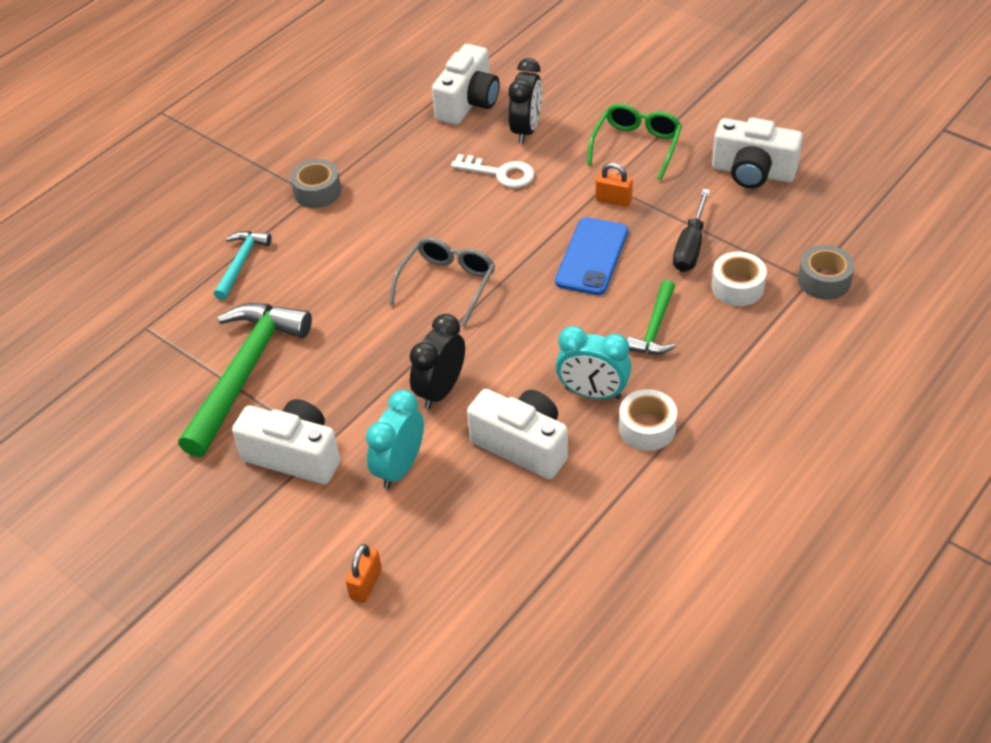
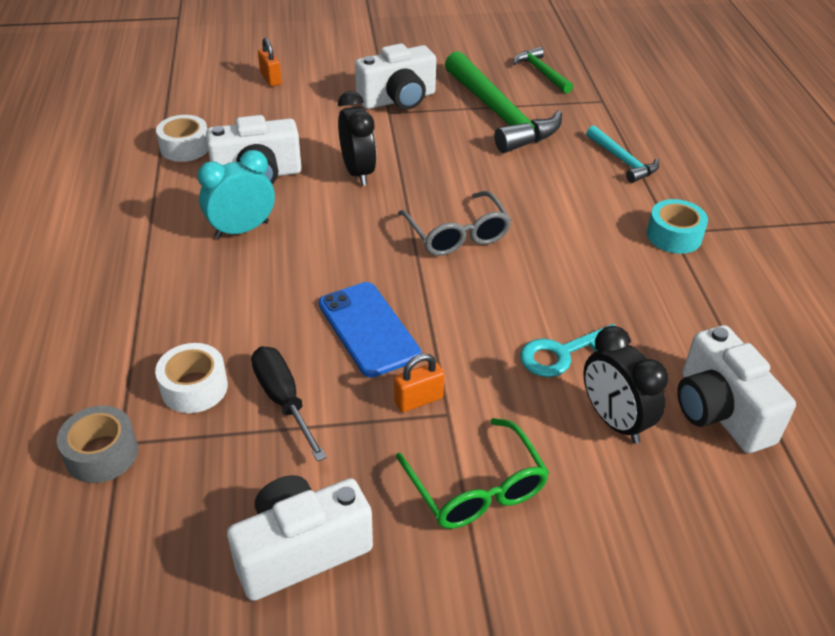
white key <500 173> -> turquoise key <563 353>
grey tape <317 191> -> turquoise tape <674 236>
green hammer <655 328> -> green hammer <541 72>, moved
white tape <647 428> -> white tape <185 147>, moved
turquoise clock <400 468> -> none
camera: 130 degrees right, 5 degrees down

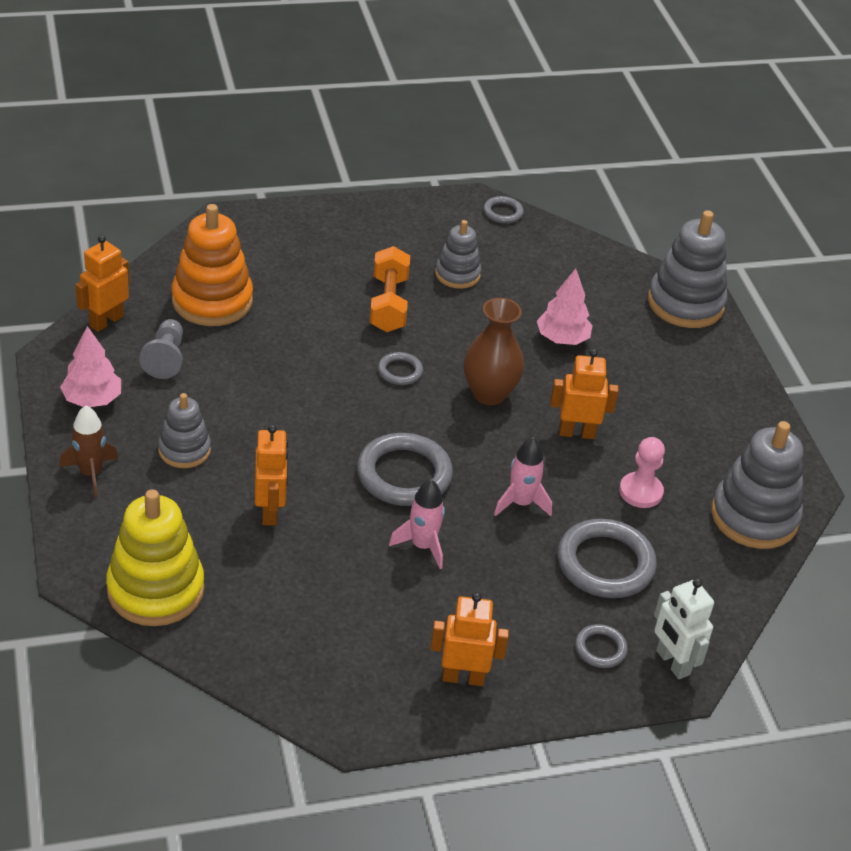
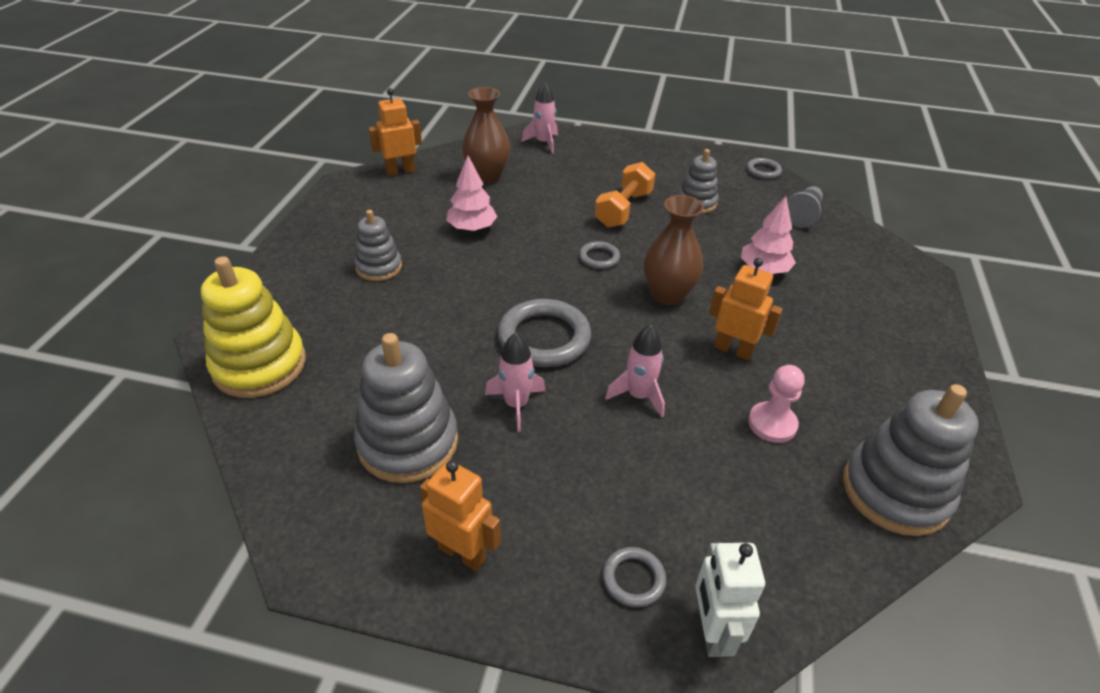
orange stacking toy <212 301> -> brown vase <487 176>
grey stacking toy <685 303> -> grey stacking toy <408 443>, moved
grey pawn <165 358> -> grey pawn <803 215>, moved
pink tree <92 399> -> pink tree <472 228>, moved
brown rocket <91 473> -> none
orange robot <270 511> -> none
grey ring <605 563> -> none
none -> pink rocket <543 143>
camera: 30 degrees right, 0 degrees up

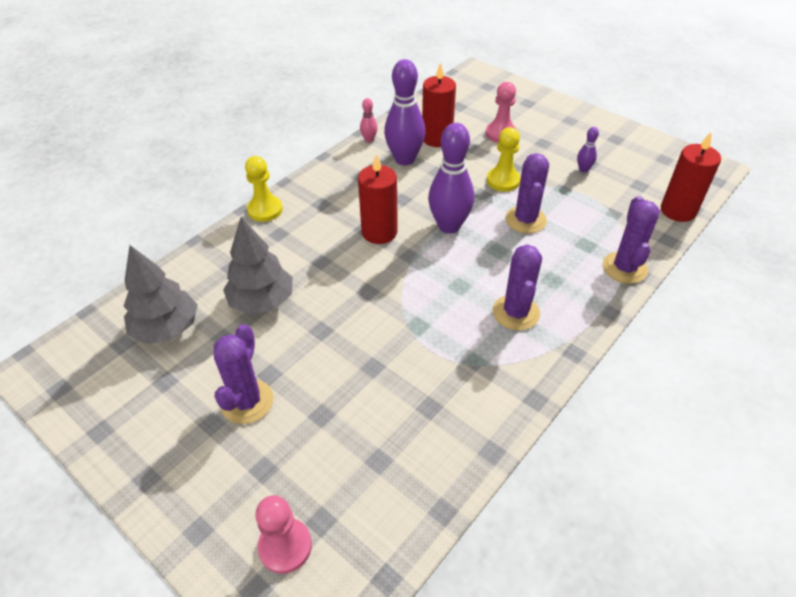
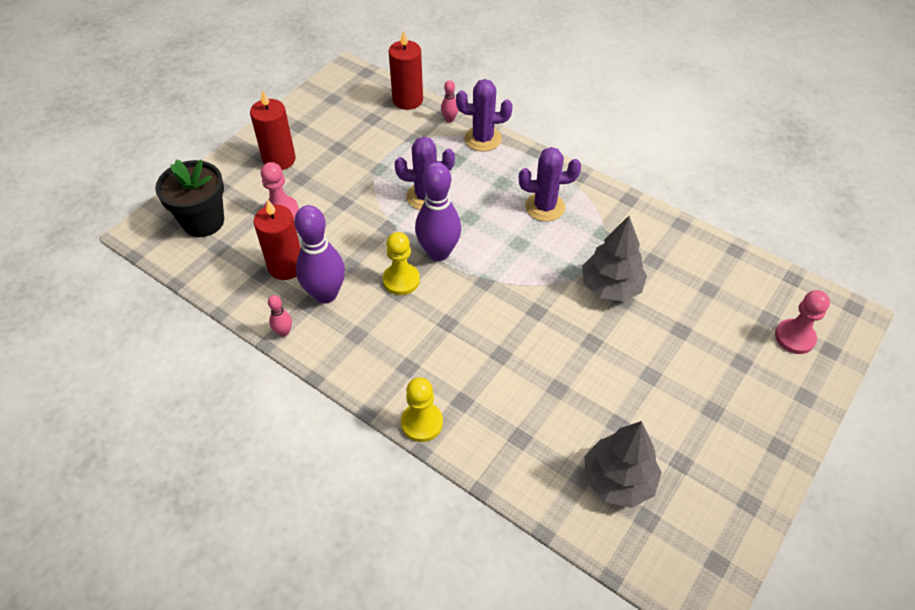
yellow pawn <503 181> -> yellow pawn <401 280>, moved
purple bowling pin <583 169> -> none
red candle <379 232> -> red candle <279 159>, moved
grey tree <262 301> -> grey tree <611 287>, moved
purple cactus <247 401> -> none
none -> pink bowling pin <449 119>
none -> black flower pot <203 221>
camera: 95 degrees left, 5 degrees up

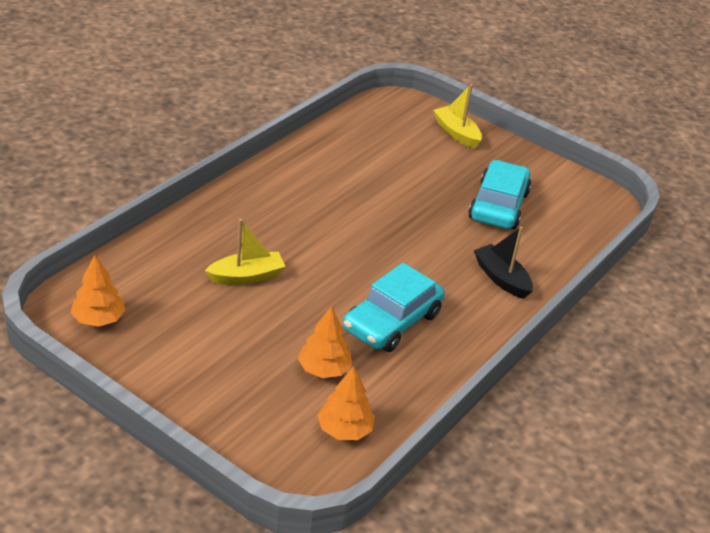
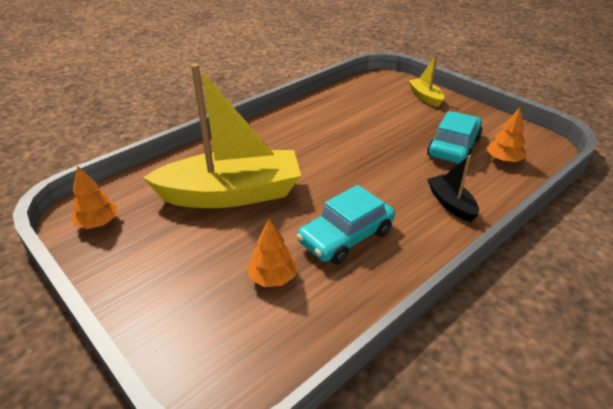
yellow boat <246 276> -> yellow boat <231 194>, x2.26
orange tree <344 430> -> orange tree <503 160>, moved
camera: 15 degrees right, 0 degrees up

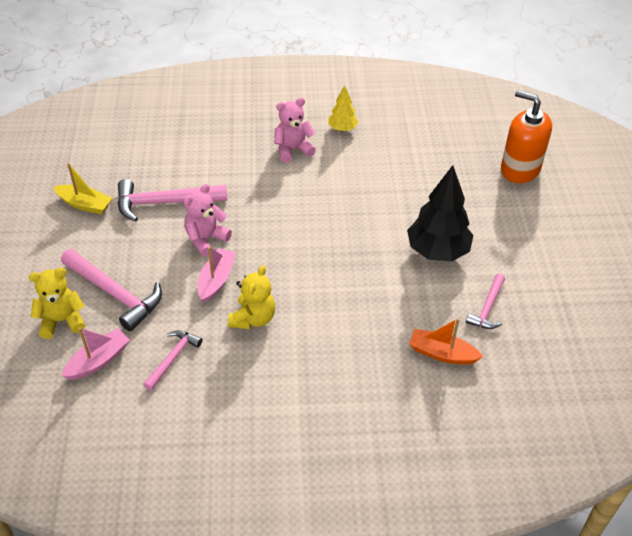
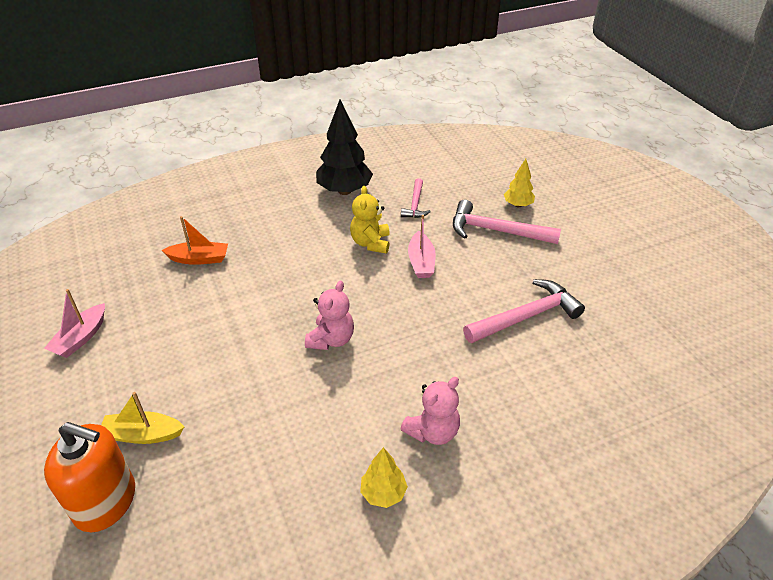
yellow boat <85 204> -> yellow boat <143 435>, moved
black tree <437 251> -> black tree <344 191>, moved
pink teddy bear <206 239> -> pink teddy bear <331 339>, moved
yellow teddy bear <62 321> -> yellow tree <518 205>
pink hammer <487 308> -> none
pink boat <98 360> -> pink boat <81 338>, moved
camera: 160 degrees right, 5 degrees down

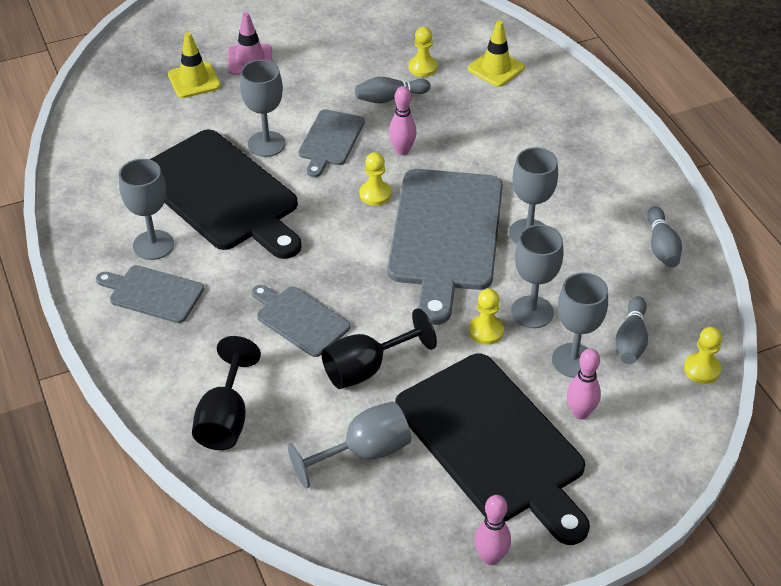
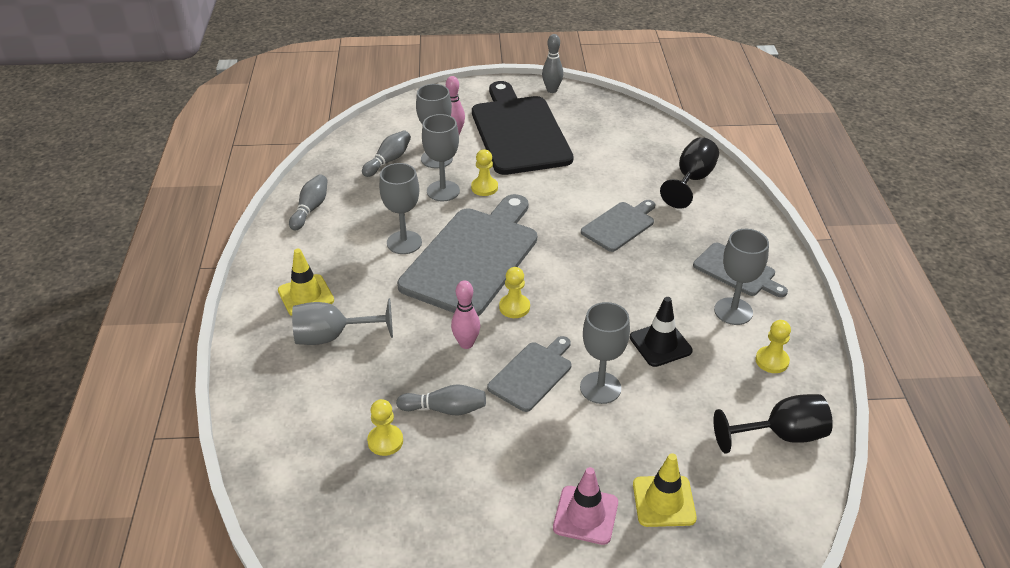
yellow traffic cone <496 68> -> yellow traffic cone <306 295>, moved
black cutting board <221 194> -> black traffic cone <660 344>
grey cutting board <300 319> -> grey cutting board <620 225>, 105 degrees counterclockwise
black goblet <366 369> -> black goblet <781 435>, moved
yellow pawn <702 369> -> yellow pawn <772 361>, moved
grey goblet <364 452> -> grey goblet <332 337>, moved
pink bowling pin <490 557> -> grey bowling pin <552 90>
camera: 160 degrees left, 5 degrees down

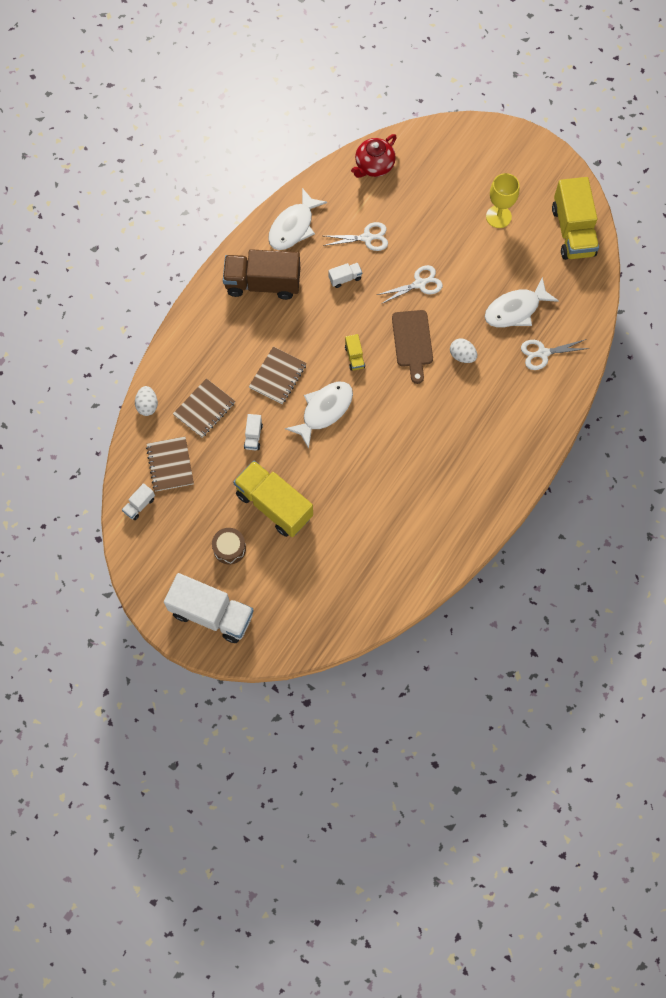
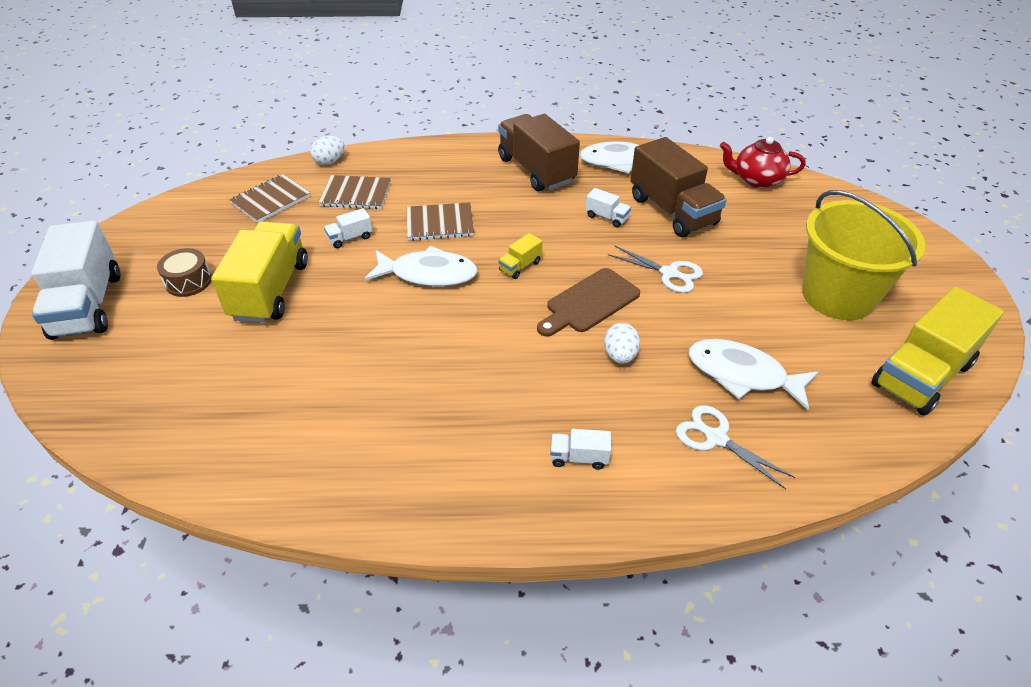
yellow goblet <498 216> -> yellow bucket <838 296>
white scissors <367 238> -> brown truck <672 211>
white truck <139 505> -> white truck <579 457>, moved
camera: 55 degrees right, 25 degrees down

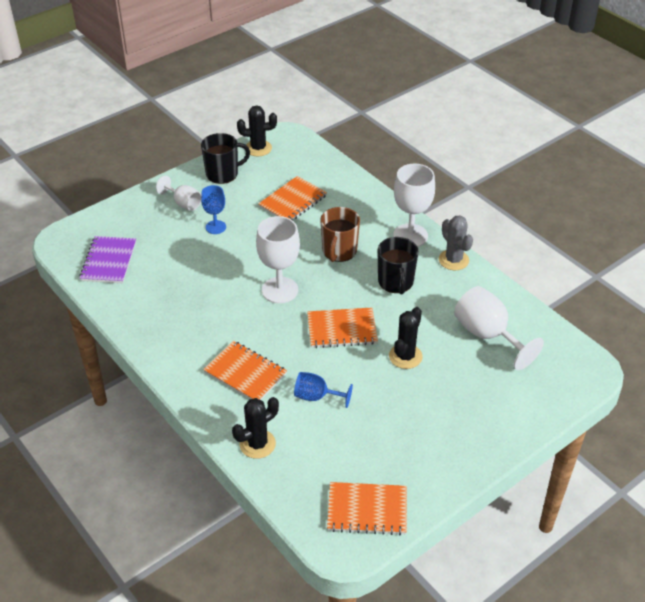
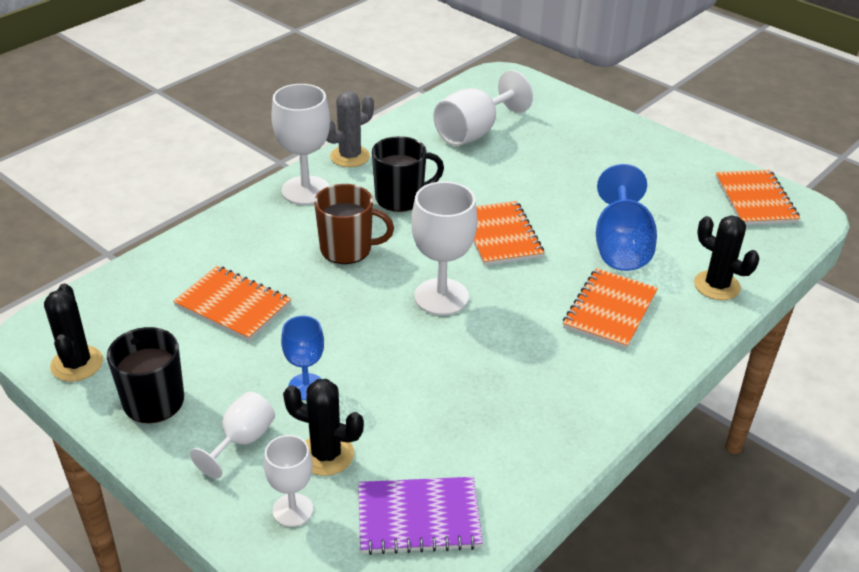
black cactus <405 356> -> black cactus <326 454>, moved
blue goblet <316 397> -> blue goblet <621 246>, x1.68
none -> white goblet <293 510>
camera: 100 degrees left, 5 degrees down

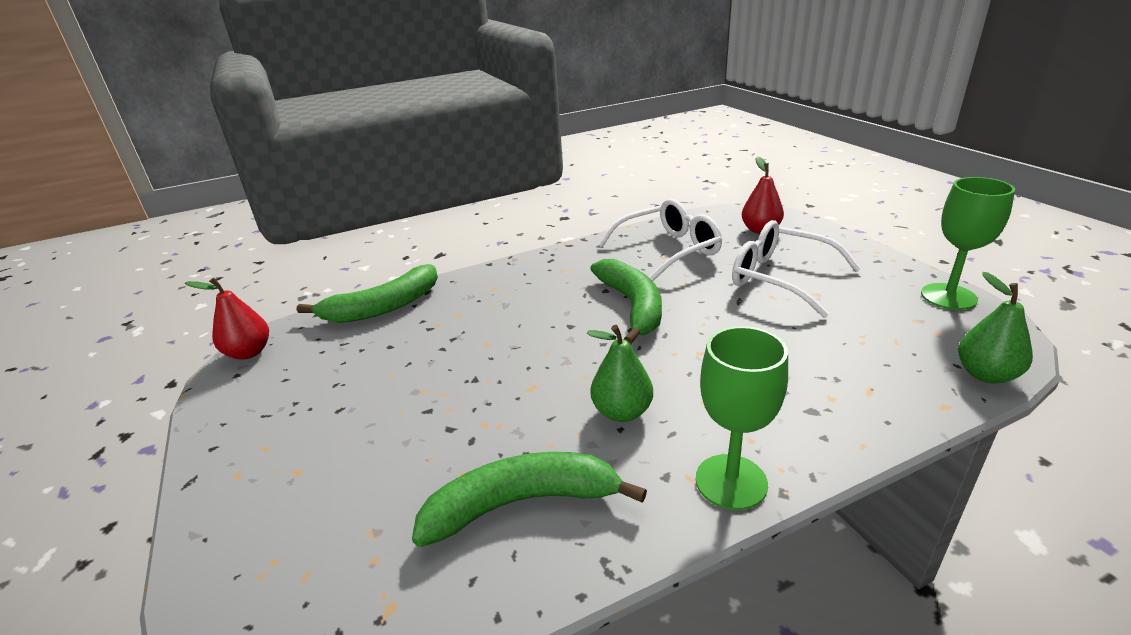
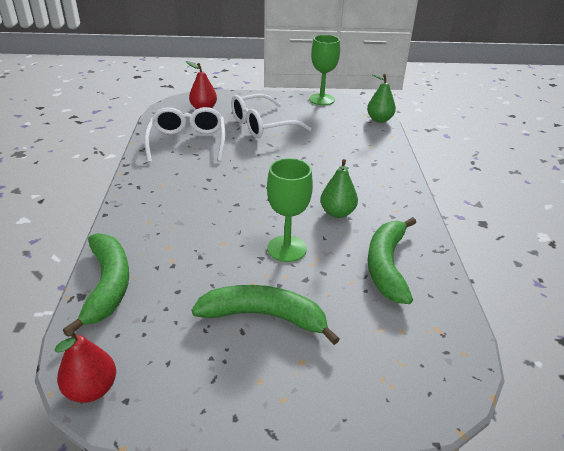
green banana <632 306> -> green banana <264 316>, moved
green goblet <731 481> -> green goblet <286 248>, moved
camera: 70 degrees left, 5 degrees up

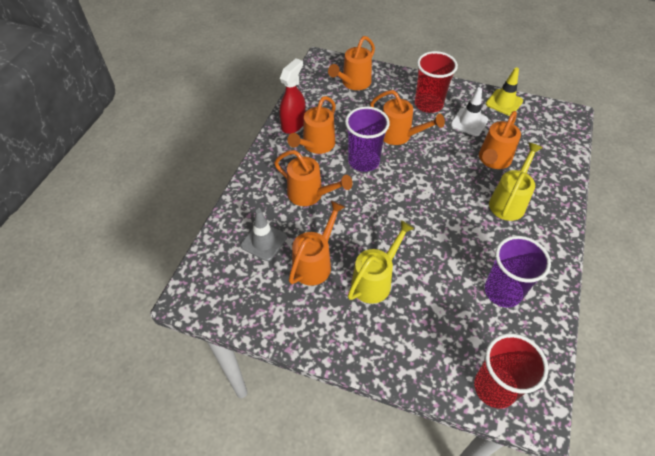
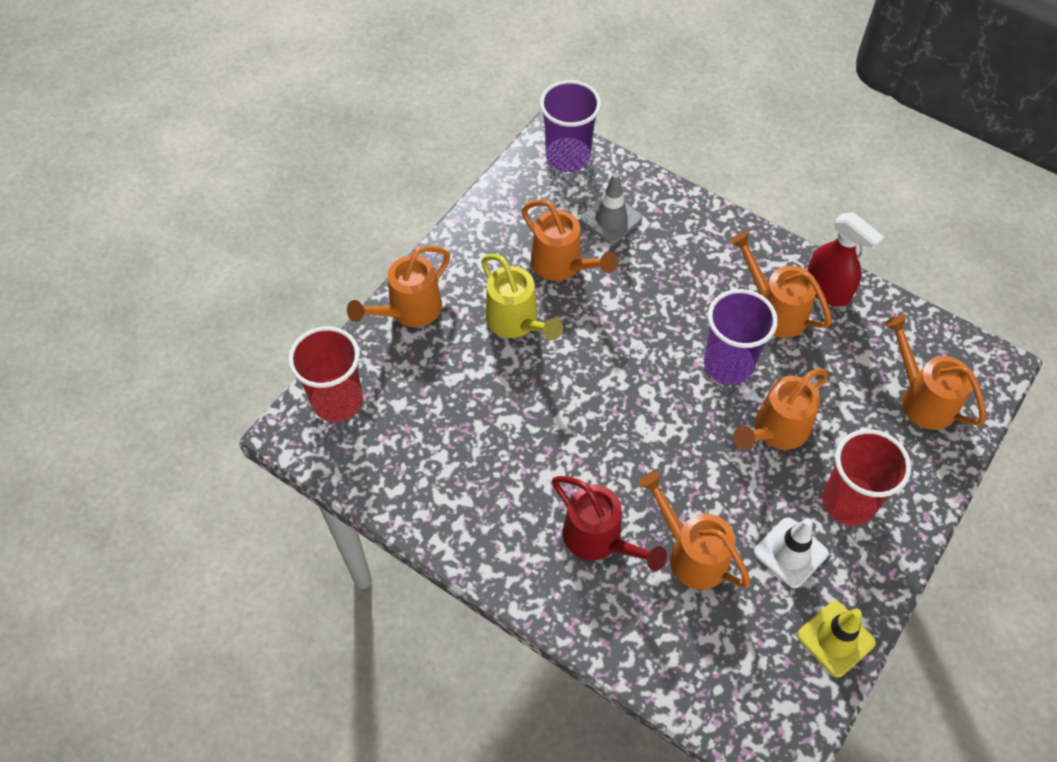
yellow watering can <509 201> -> red watering can <599 540>
orange watering can <310 194> -> orange watering can <409 311>, moved
purple cup <502 291> -> purple cup <567 157>, moved
camera: 105 degrees right, 5 degrees up

